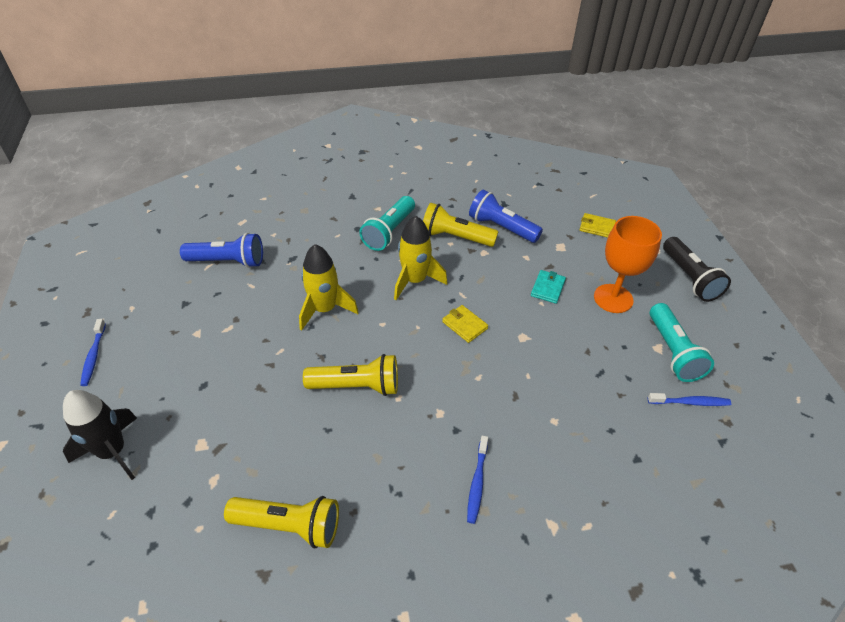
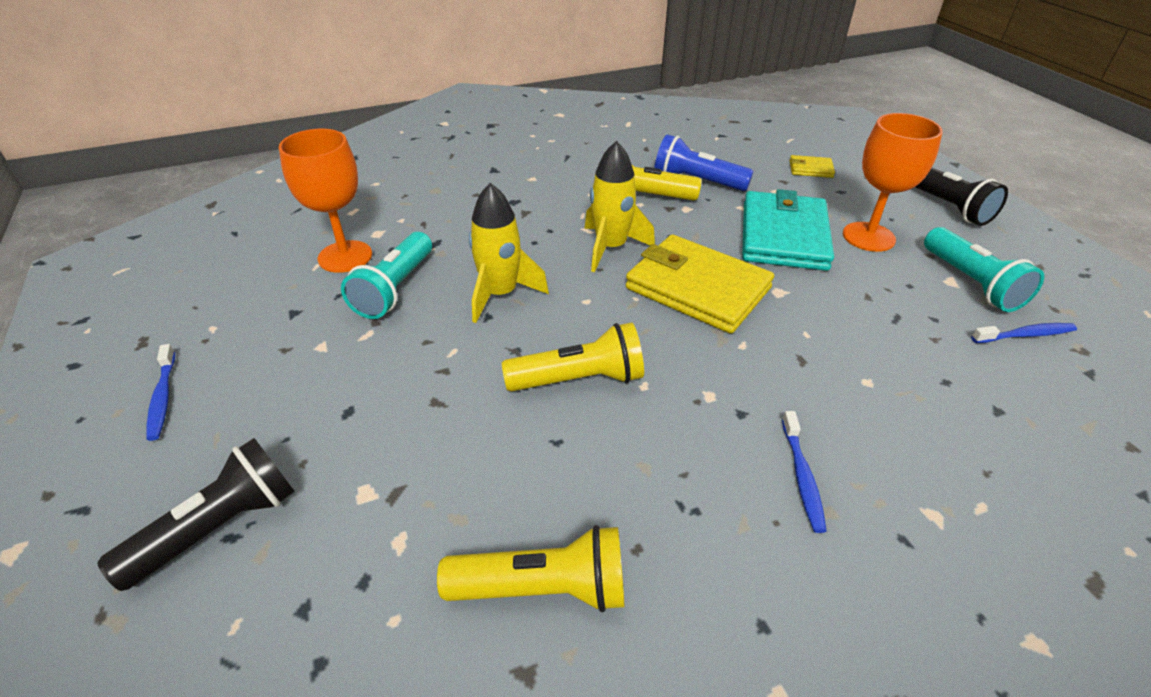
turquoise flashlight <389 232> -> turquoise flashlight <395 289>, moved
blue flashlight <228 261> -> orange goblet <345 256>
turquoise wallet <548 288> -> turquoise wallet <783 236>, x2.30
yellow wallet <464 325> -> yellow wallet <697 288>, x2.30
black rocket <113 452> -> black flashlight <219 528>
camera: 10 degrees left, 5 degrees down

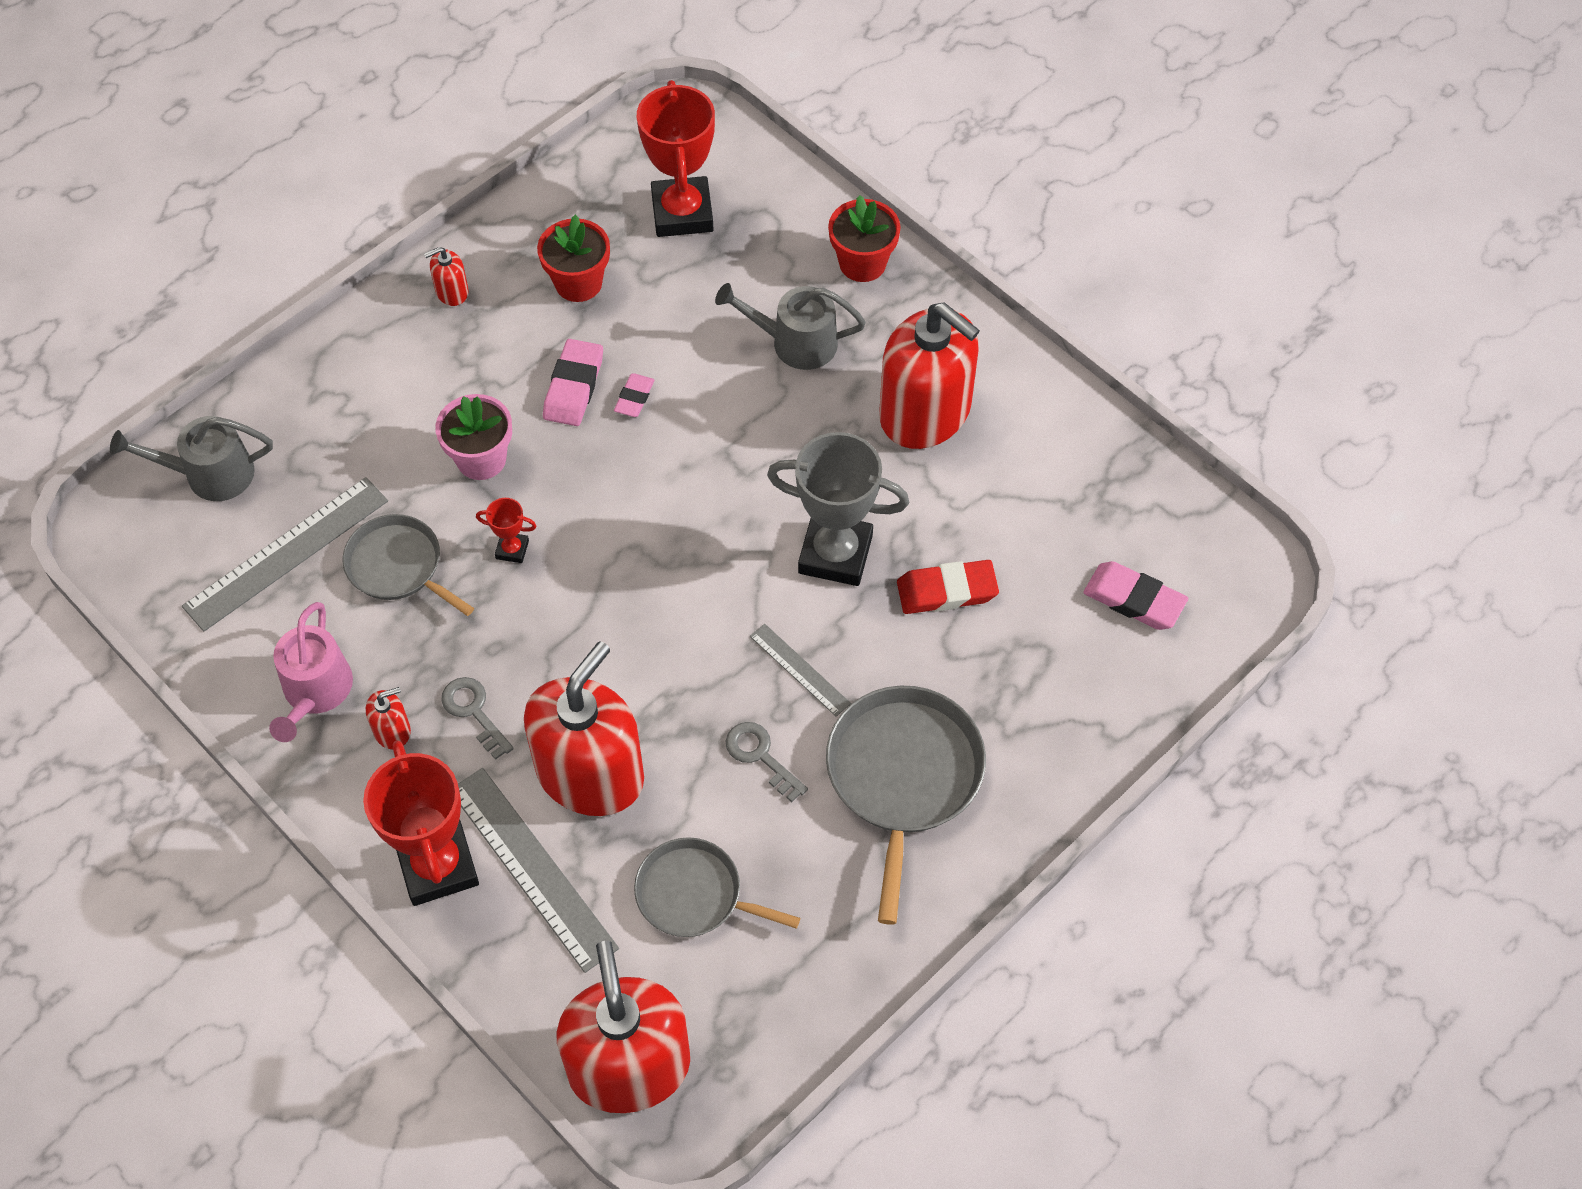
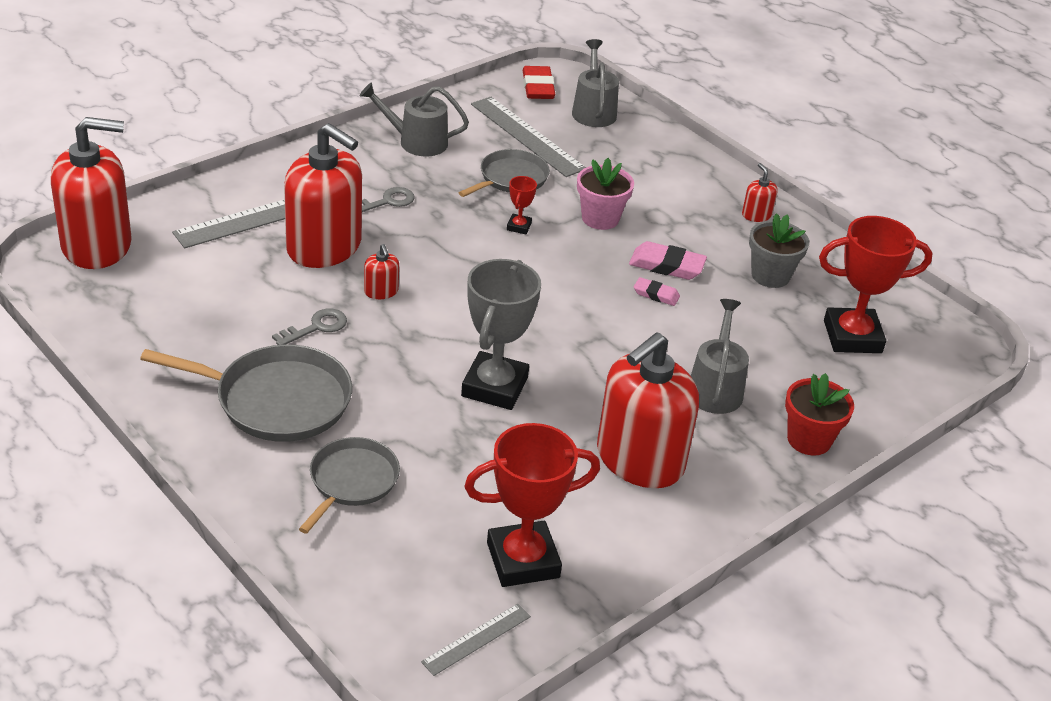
red flower pot <578 283> -> grey flower pot <770 275>
red eraser <947 591> -> red eraser <538 87>, moved
pink eraser <1134 599> -> none
pink watering can <315 692> -> grey watering can <417 142>
grey ruler <800 669> -> grey ruler <476 639>, moved
red soap dispenser <392 730> -> red soap dispenser <381 291>, moved
red trophy <438 866> -> red trophy <523 560>, moved
grey pan <694 894> -> grey pan <351 481>, moved
camera: 90 degrees right, 20 degrees down

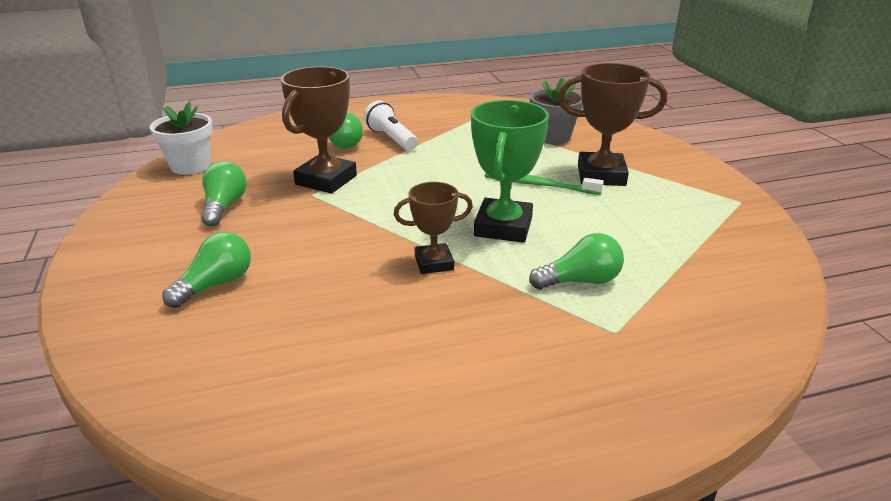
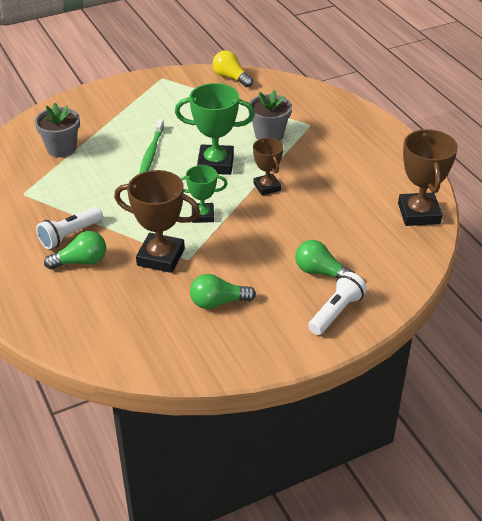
brown trophy <601 175> -> brown trophy <418 214>, moved
white flower pot <190 166> -> none
green light bulb <580 281> -> grey flower pot <269 135>
none -> yellow light bulb <231 78>
none -> green trophy <202 215>
none -> white flashlight <336 312>
camera: 100 degrees left, 10 degrees up

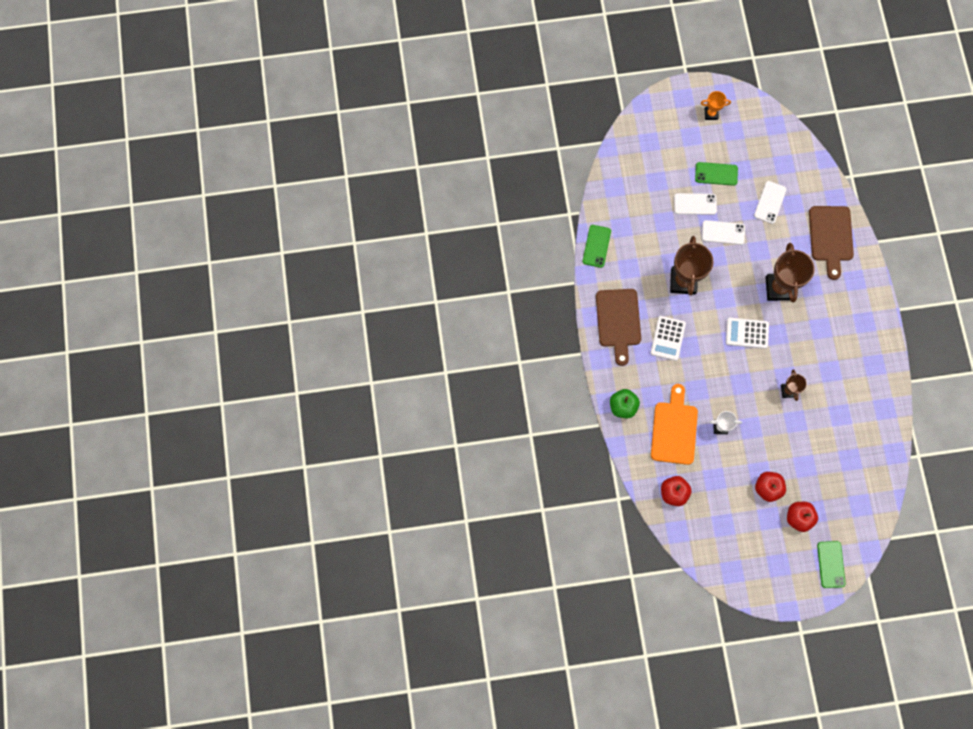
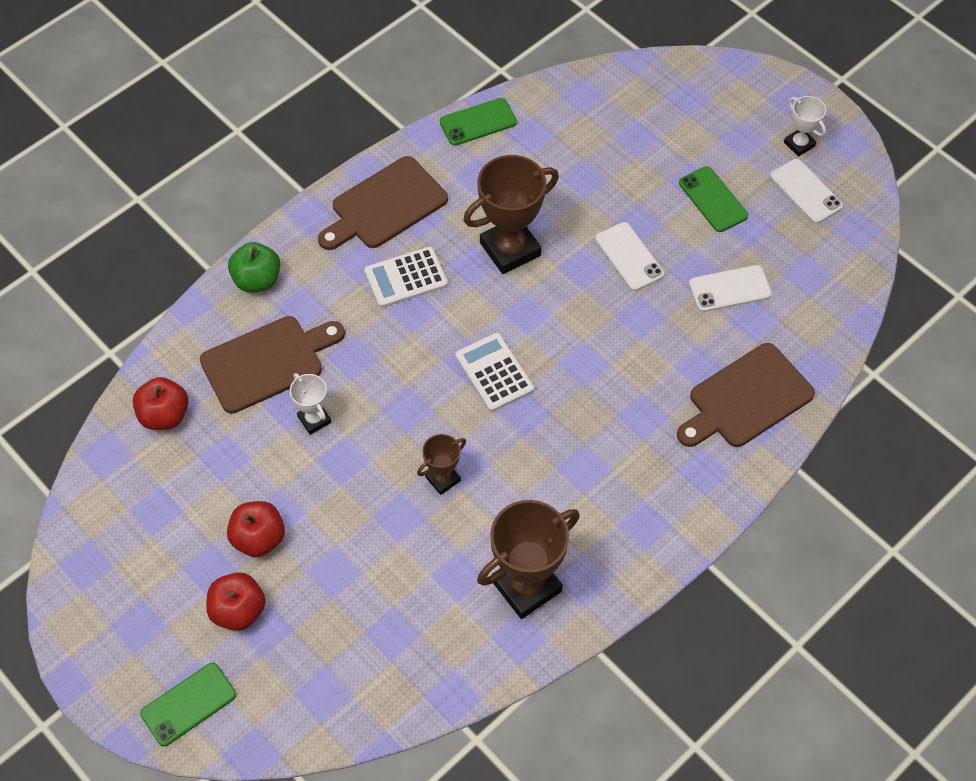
orange trophy <711 114> -> white trophy <799 144>
white phone <695 204> -> white phone <806 191>, moved
brown trophy <778 288> -> brown trophy <526 586>, moved
orange cutting board <674 429> -> brown cutting board <267 362>
camera: 55 degrees right, 15 degrees down

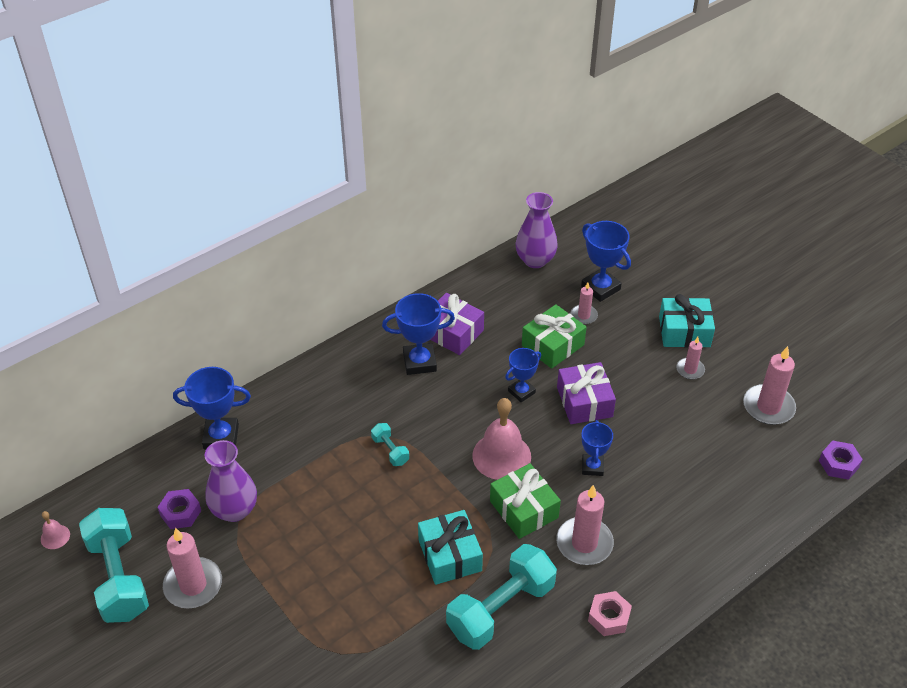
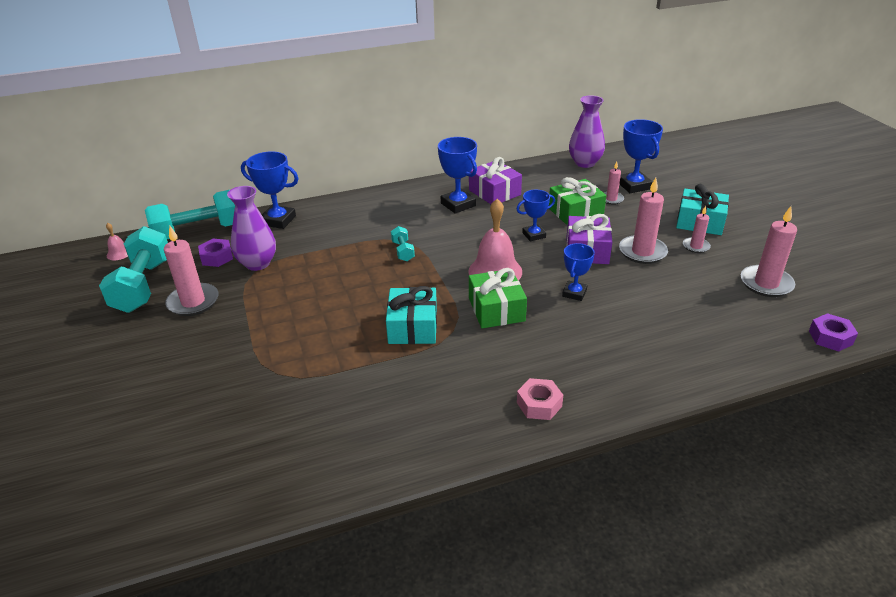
blue trophy <419 362> -> blue trophy <458 204>, 45 degrees clockwise
pink candle <584 543> -> pink candle <642 252>, moved
turquoise dumbbell <501 609> -> turquoise dumbbell <199 232>, moved
camera: 20 degrees right, 10 degrees down

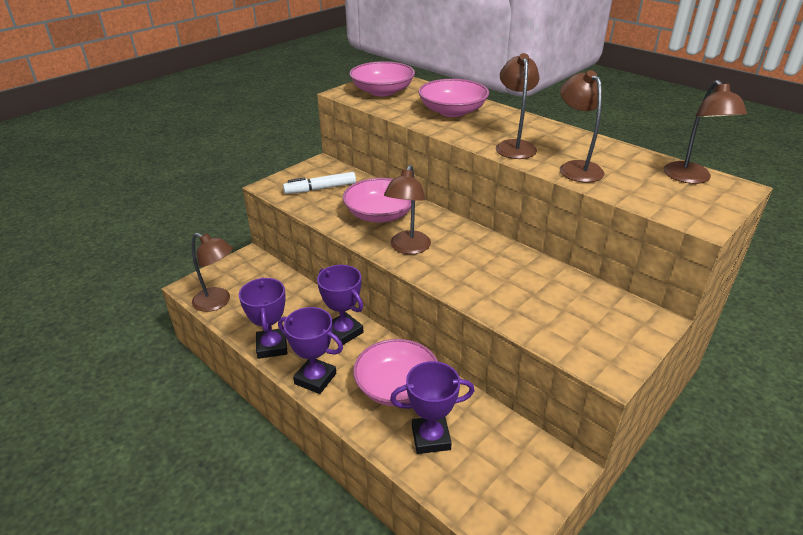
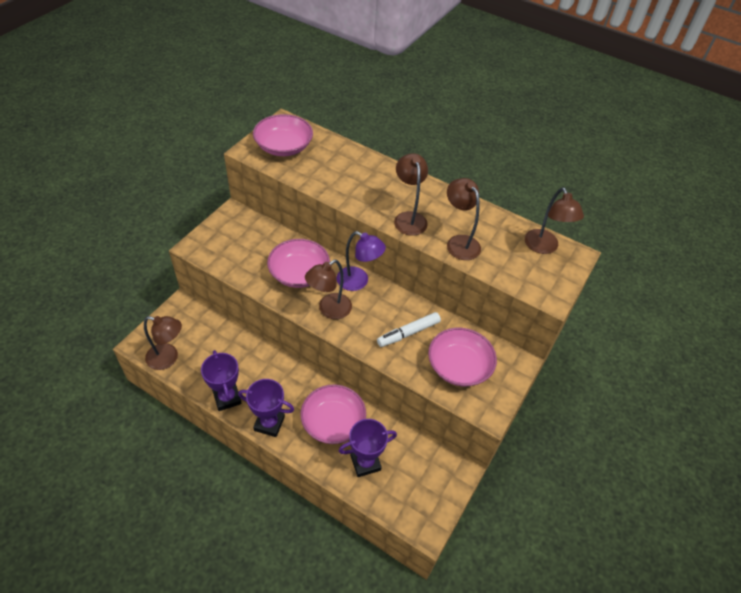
pink bowl <452 111> -> pink bowl <459 366>, moved
brown lamp <408 248> -> brown lamp <329 310>, 45 degrees clockwise
white marker <320 189> -> white marker <408 333>, moved
purple trophy <343 332> -> none
none -> purple lamp <358 282>
camera: 15 degrees left, 15 degrees up

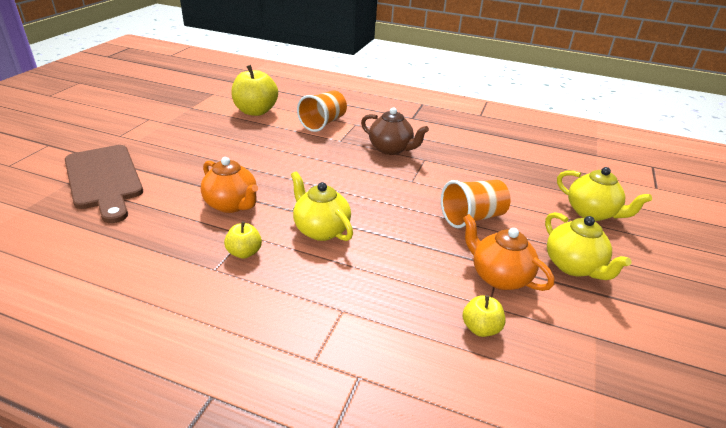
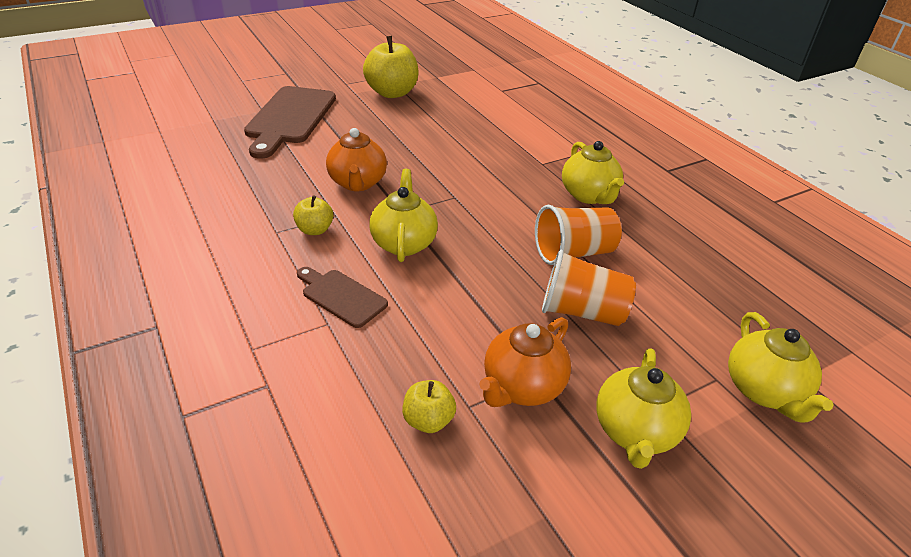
yellow apple <255 111> -> yellow apple <392 93>, moved
orange cup <323 123> -> orange cup <573 253>, moved
brown teapot <391 149> -> yellow teapot <589 195>
orange teapot <499 277> -> orange teapot <522 387>, 135 degrees counterclockwise
none -> brown cutting board <341 296>
camera: 40 degrees right, 5 degrees up

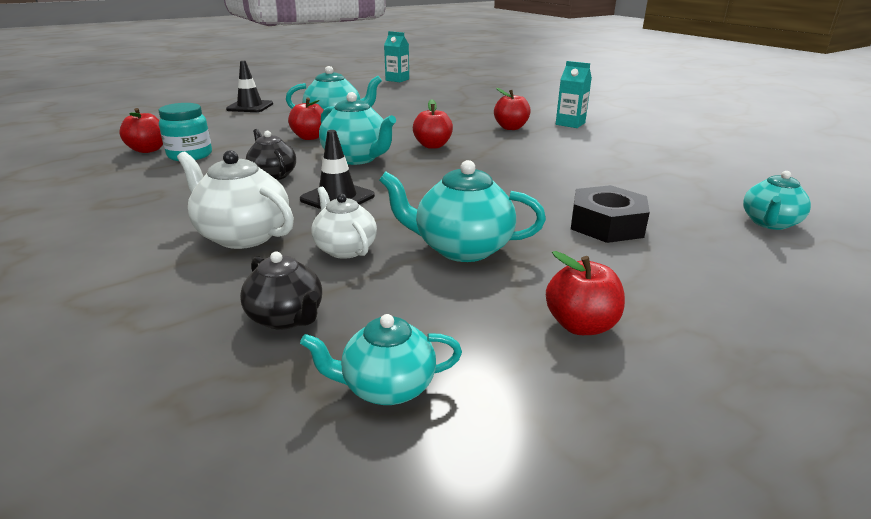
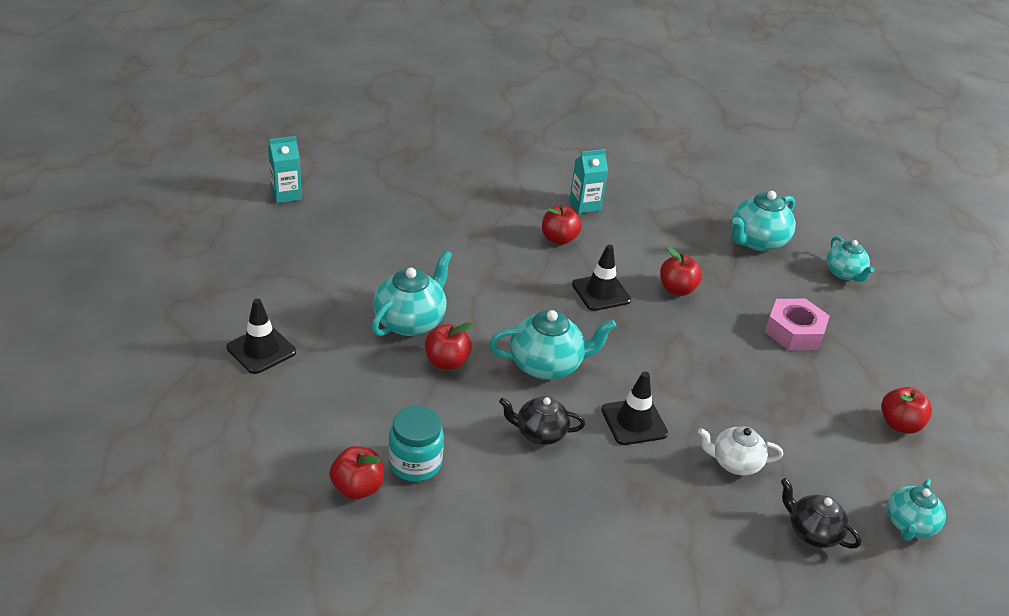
red apple <432 146> -> red apple <677 289>, moved
white teapot <243 235> -> none
turquoise teapot <461 248> -> turquoise teapot <756 241>, moved
black nut <606 224> -> pink nut <794 332>
black teapot <286 318> -> black teapot <812 532>, 135 degrees counterclockwise
none -> black traffic cone <601 292>
camera: 55 degrees left, 10 degrees up

